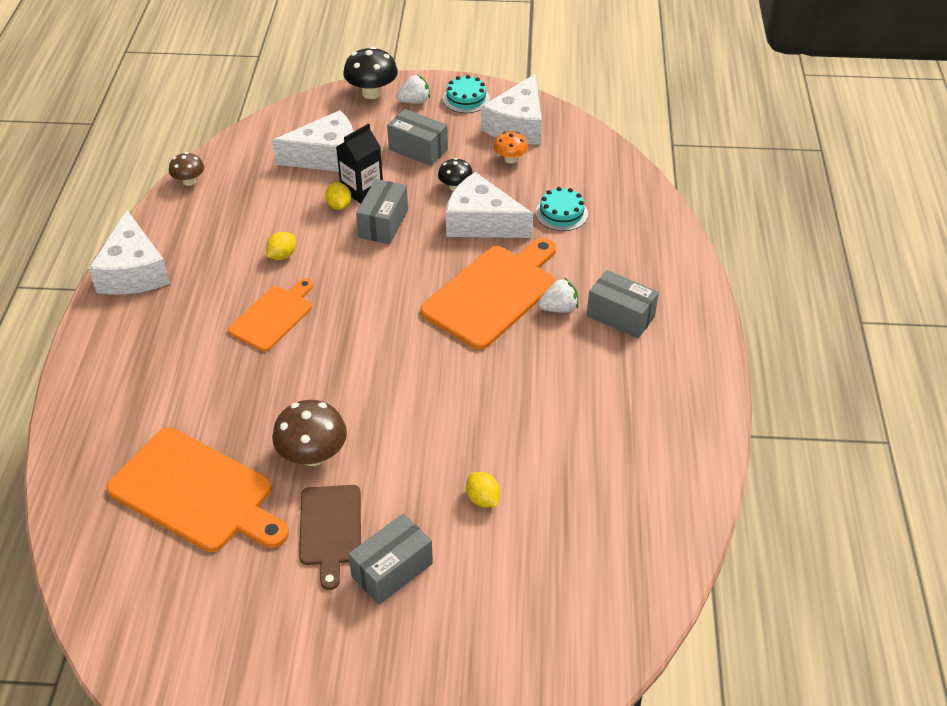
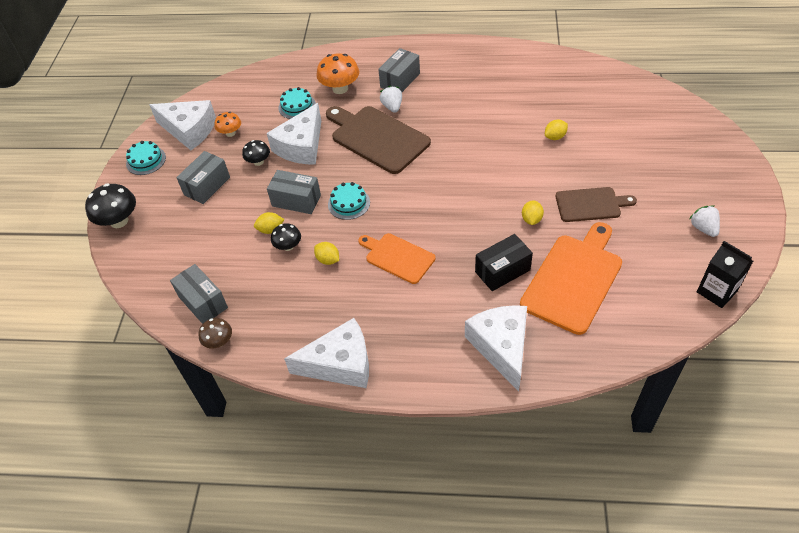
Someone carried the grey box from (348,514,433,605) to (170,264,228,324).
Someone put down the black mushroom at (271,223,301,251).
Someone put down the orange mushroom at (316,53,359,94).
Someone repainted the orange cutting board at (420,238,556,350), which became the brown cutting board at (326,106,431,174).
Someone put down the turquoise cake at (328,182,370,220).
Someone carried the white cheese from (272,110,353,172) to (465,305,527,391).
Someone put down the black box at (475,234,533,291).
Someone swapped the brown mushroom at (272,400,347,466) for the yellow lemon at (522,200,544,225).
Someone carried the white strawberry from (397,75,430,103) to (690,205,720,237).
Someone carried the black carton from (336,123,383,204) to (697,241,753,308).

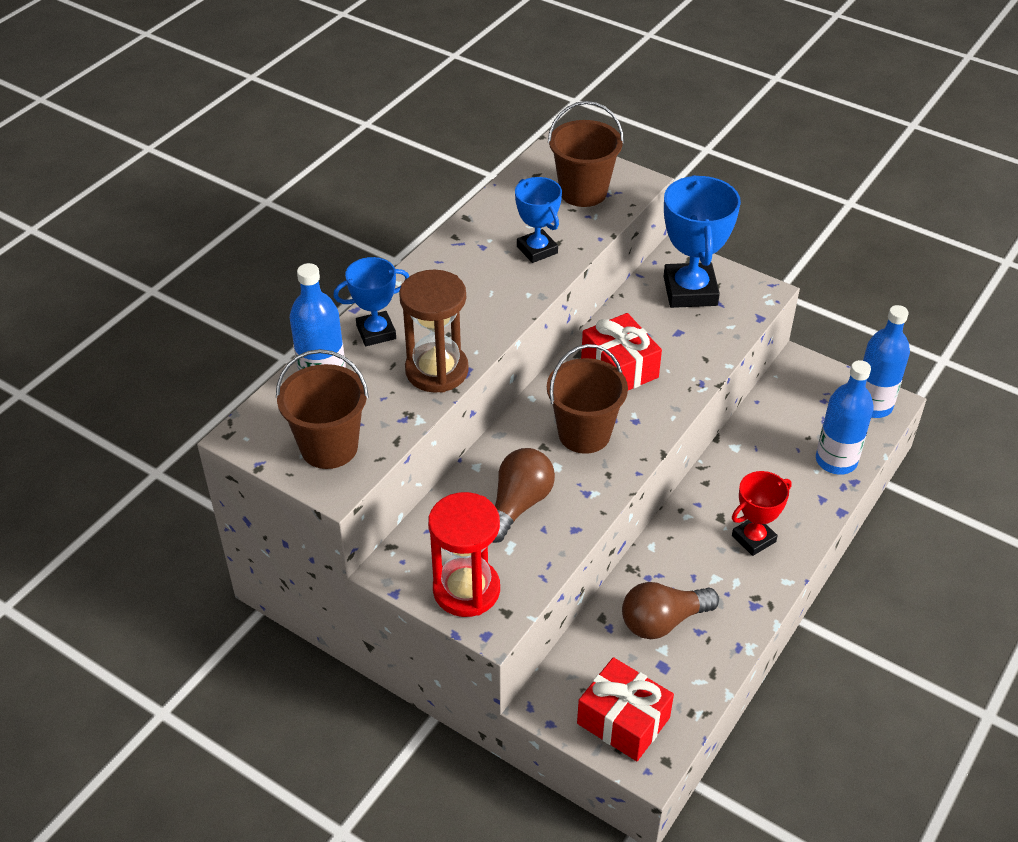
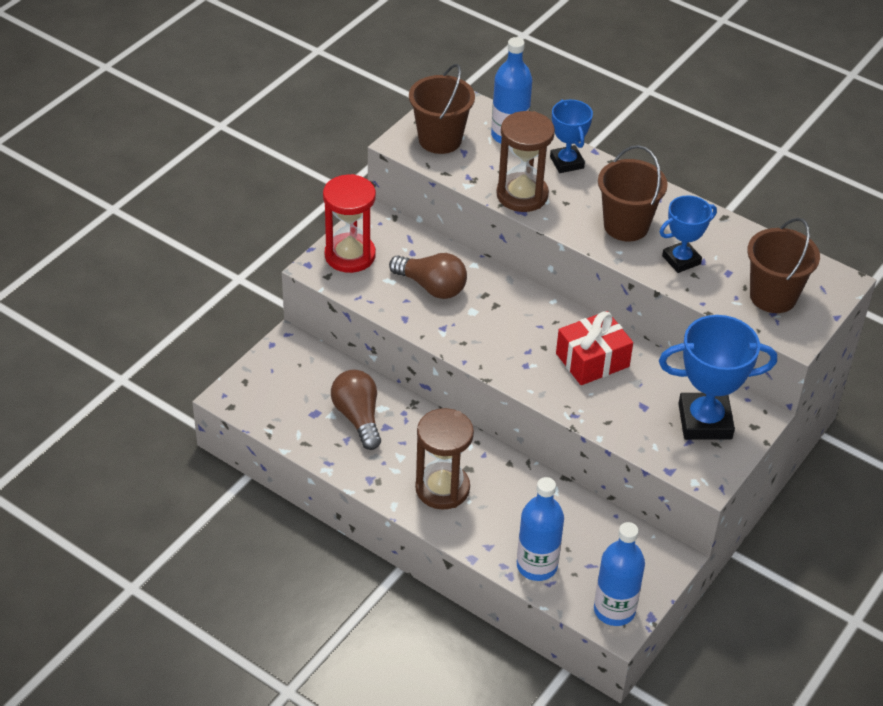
Someone swapped the red trophy at (732,471,792,556) for the brown hourglass at (415,408,474,509).
Someone carried the brown bucket from (547,344,628,454) to (598,145,668,241).
Someone took away the red gift at (577,657,674,761).

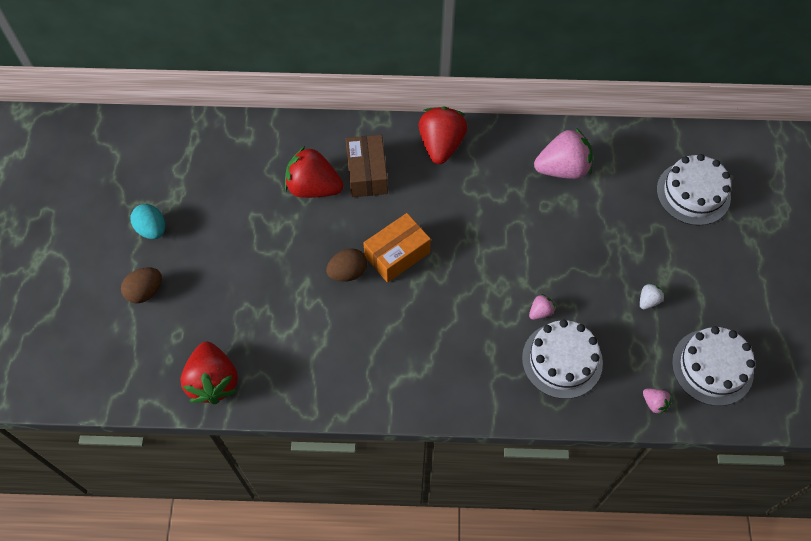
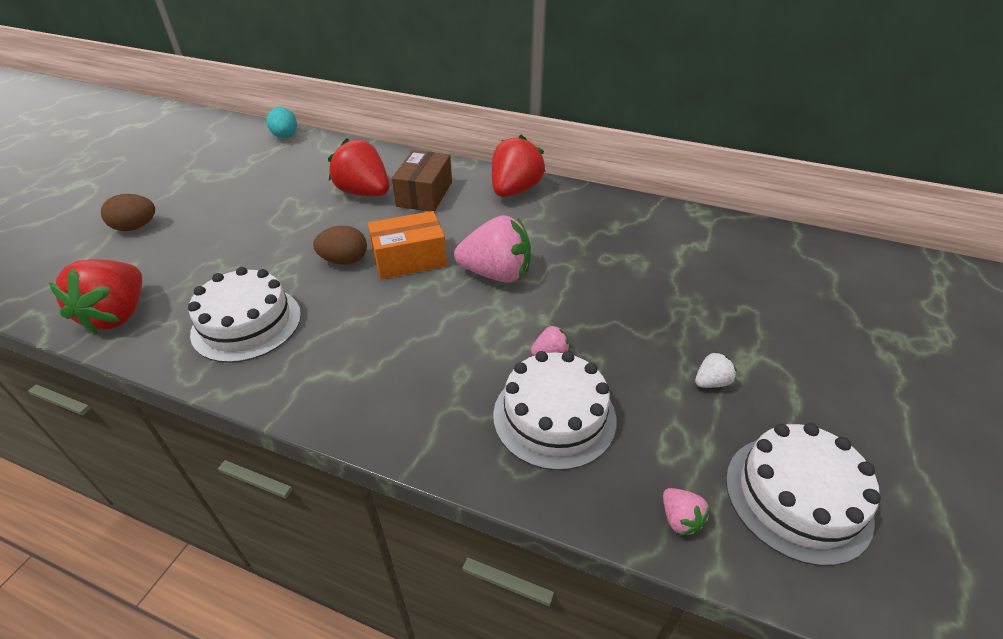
Someone carried the white cake from (657,154,731,226) to (188,267,301,363).
Someone carried the turquoise egg from (130,204,165,239) to (267,107,297,138).
Someone carried the pink strawberry from (534,128,593,179) to (454,215,531,283).

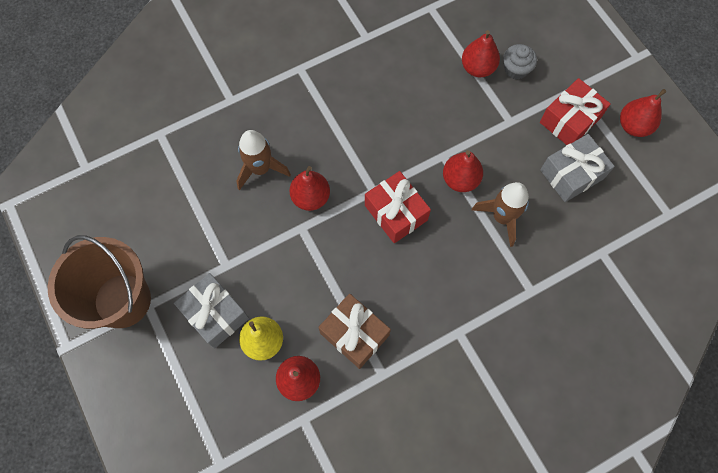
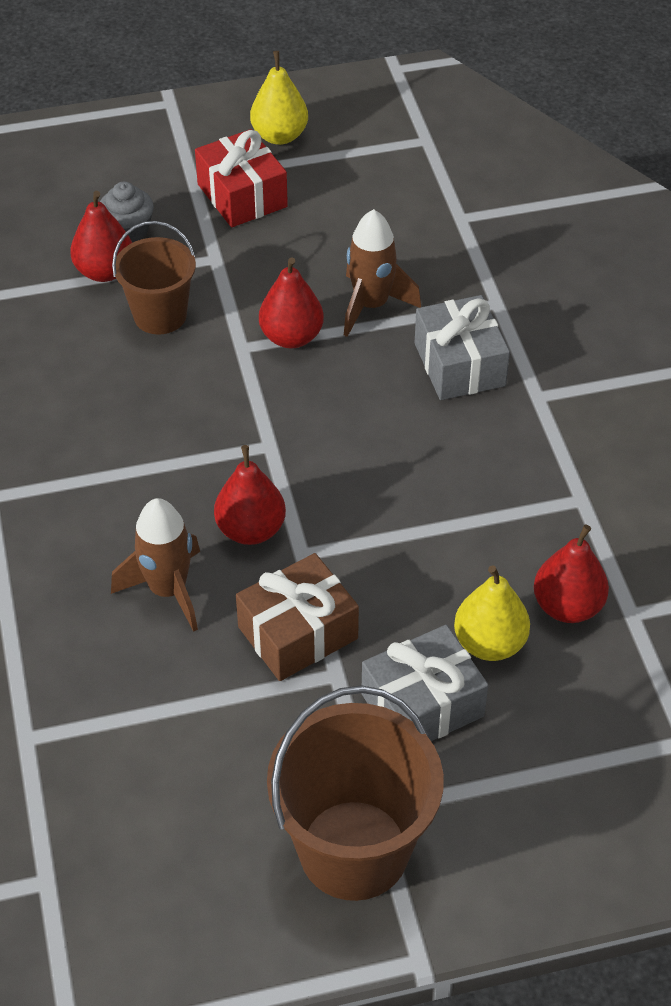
Someone put down the brown bucket at (112,221,196,335).
Someone carried the brown gift from (318,294,391,369) to (236,553,359,681).
Someone repainted the red pear at (620,89,666,137), which became the yellow pear at (250,51,308,145).
Someone carried the grey gift from (540,134,615,202) to (415,295,510,400).
Someone took away the red gift at (365,171,431,243).

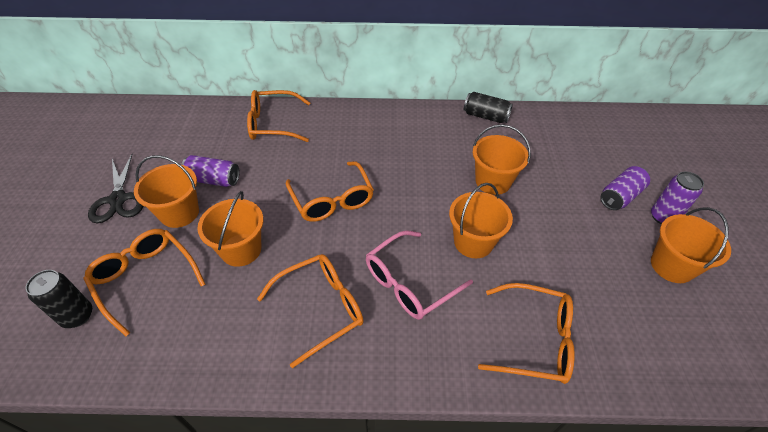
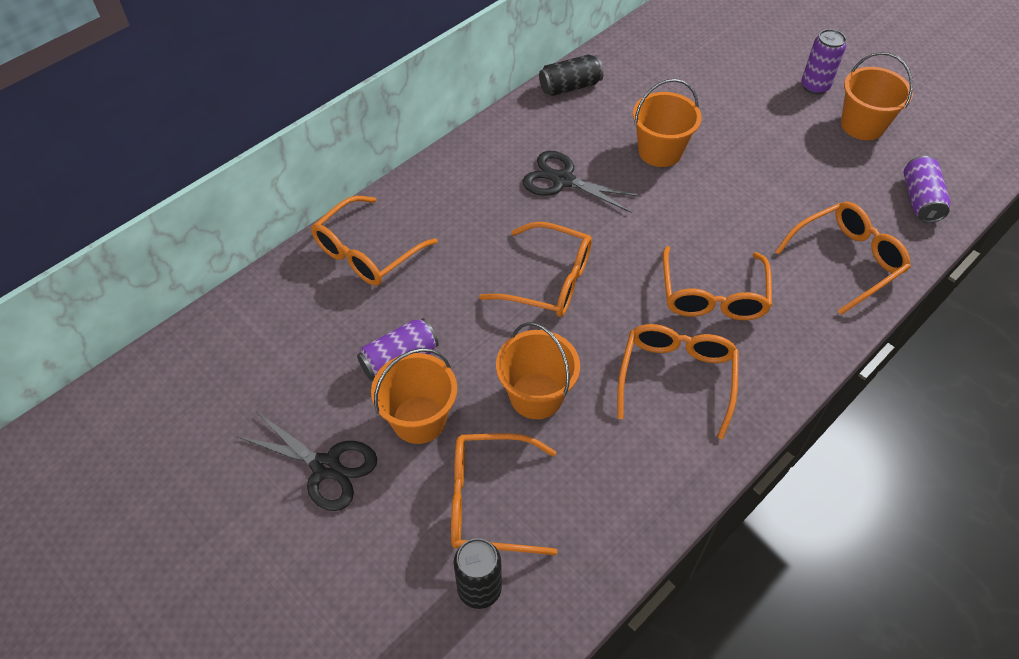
Someone put down the black scissors at (523,151,641,213).
Someone repainted the pink glasses at (366,230,473,320), which became the orange glasses at (663,246,772,320).
Someone carried the purple can from (601,166,650,210) to (903,156,951,223).
Someone took away the orange bucket at (449,183,513,258).

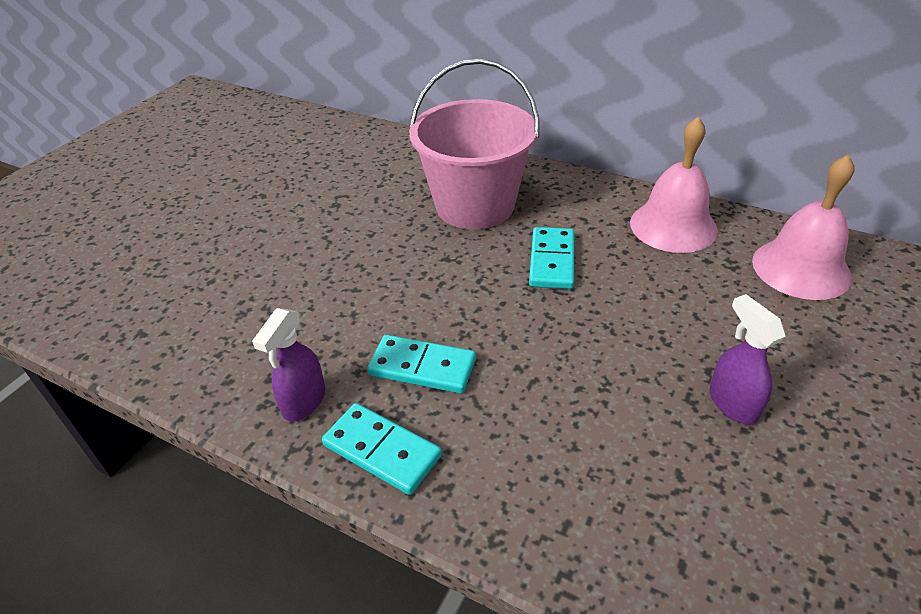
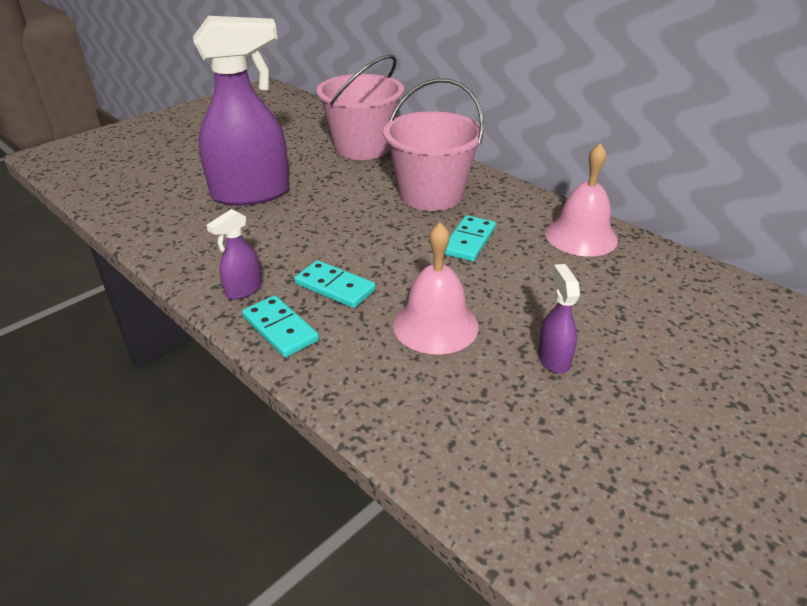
Someone put down the purple spray bottle at (193,16,289,206).
Someone put down the pink bucket at (316,55,404,160).
Someone carried the pink bell from (752,155,855,300) to (393,222,479,355).

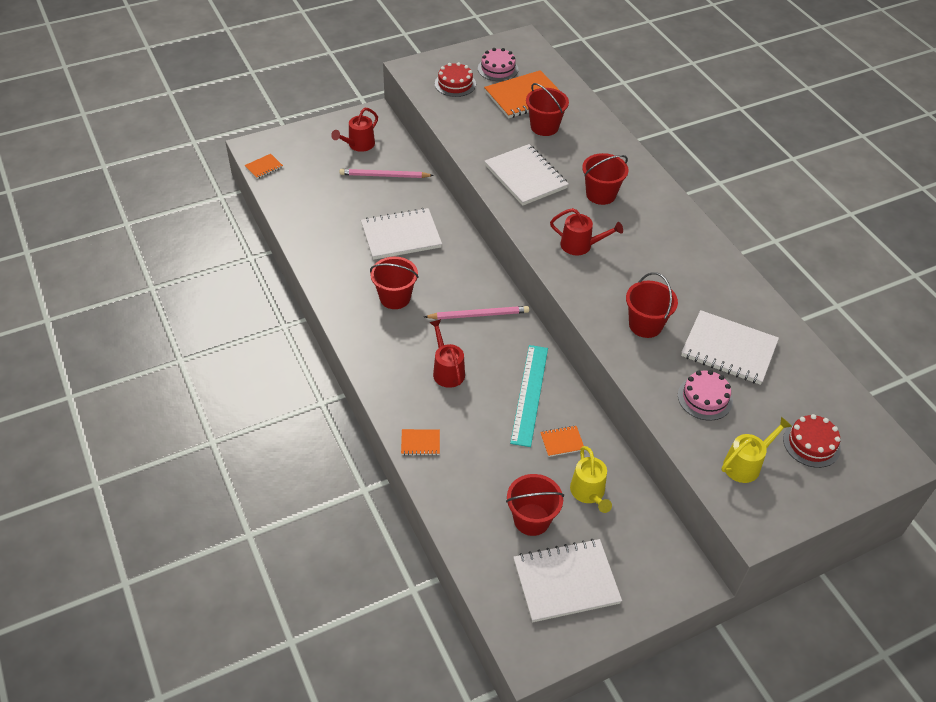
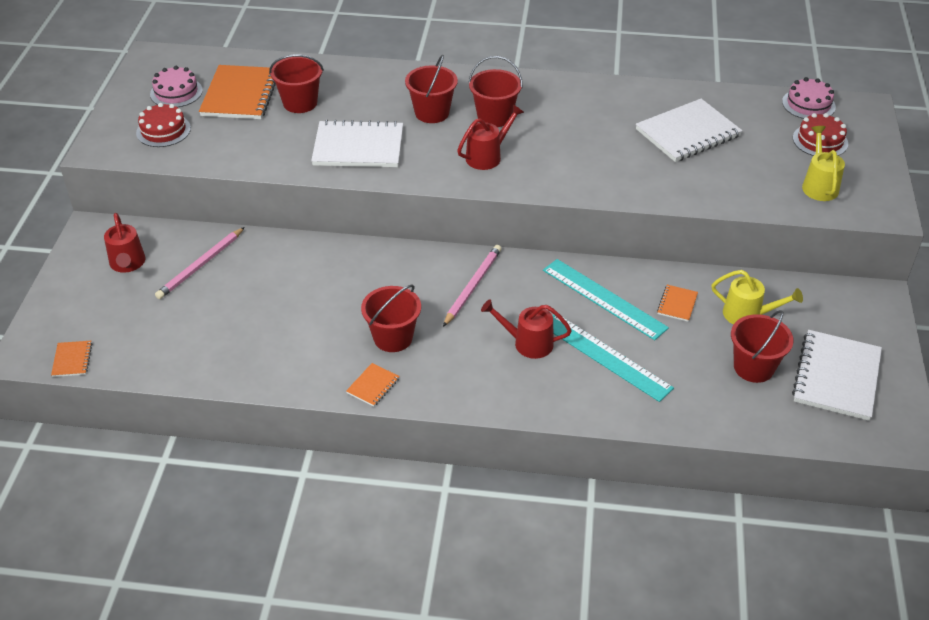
Someone carried the orange notebook from (401,429,440,456) to (346,363,400,407).
Someone carried the red bucket from (626,272,678,338) to (468,56,523,127).
Someone put down the turquoise ruler at (552,315,674,402).
Someone carried the pink cake from (678,370,733,421) to (782,77,836,119).
Someone took away the white notebook at (361,208,442,260).

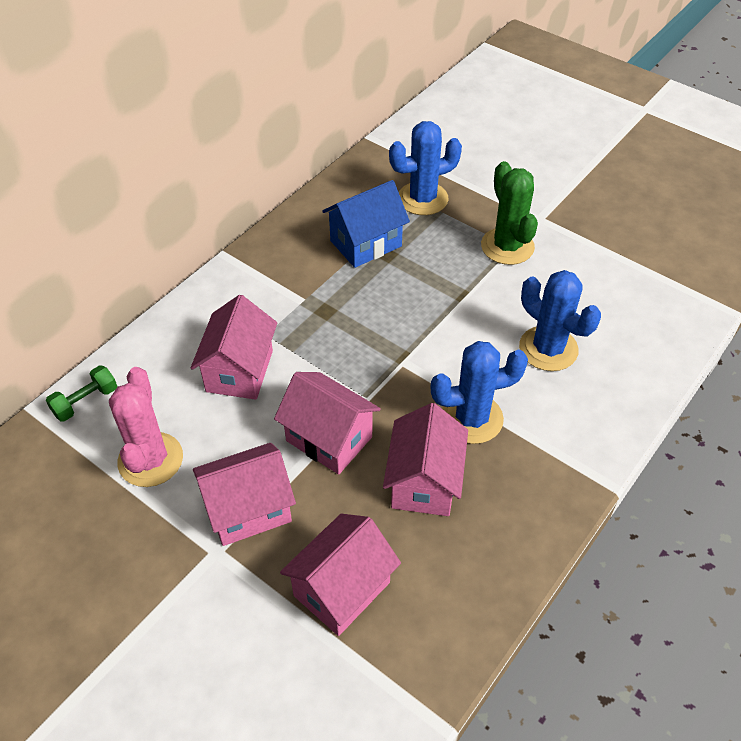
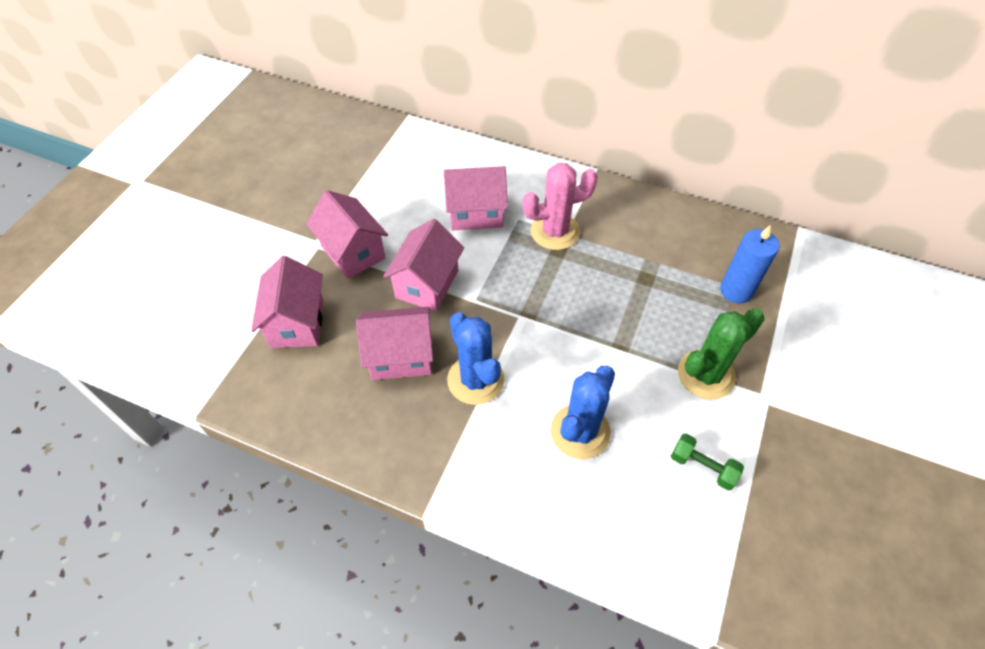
Someone rotated the pink house at (280,514,401,636) by 60 degrees clockwise.
Someone carried the pink cactus from (109,367,183,487) to (522,163,598,250).
Someone carried the green dumbbell from (46,366,117,422) to (671,433,744,490).
Someone swapped the blue cactus at (389,121,462,215) for the blue candle at (720,225,780,304).
Someone took away the blue house at (322,180,410,268).

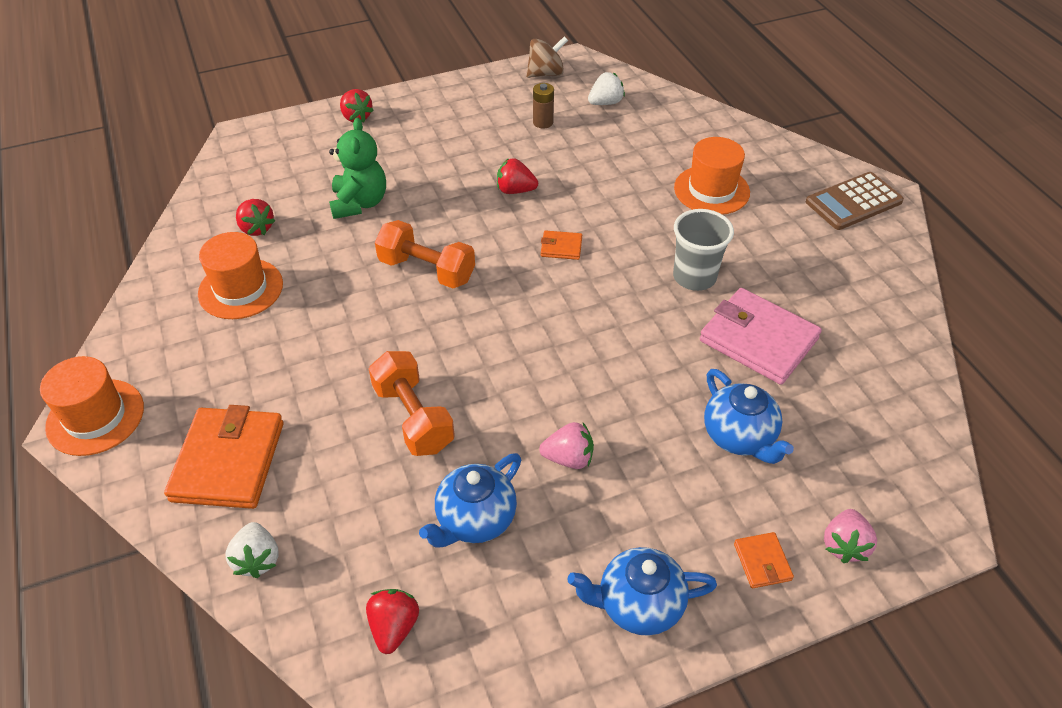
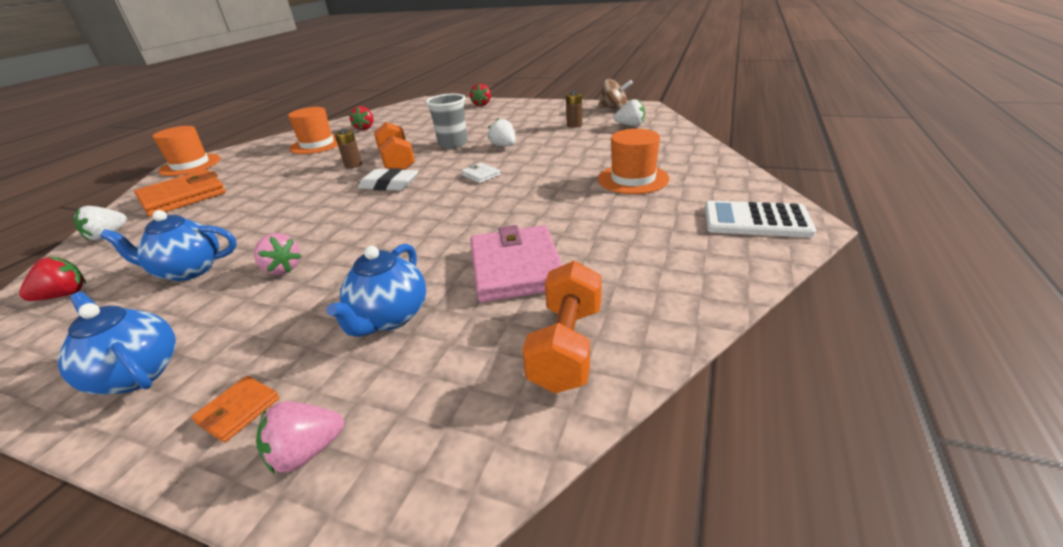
Someone put down the brown battery at (335,129,362,168).
Someone put down the white eraser at (358,168,418,191).
Someone carried the grey cup from (673,209,734,291) to (425,94,467,149).
Someone repainted the orange wallet at (541,230,582,260), which became the white wallet at (461,163,501,183).
Someone repainted the red strawberry at (497,158,538,194), which became the white strawberry at (488,118,516,147).
Someone carried the orange dumbbell from (369,351,455,456) to (522,260,602,393).
Someone repainted the brown calculator at (806,172,904,230), which became the white calculator at (705,200,816,237).
Someone took away the green teddy bear at (329,118,386,219).

